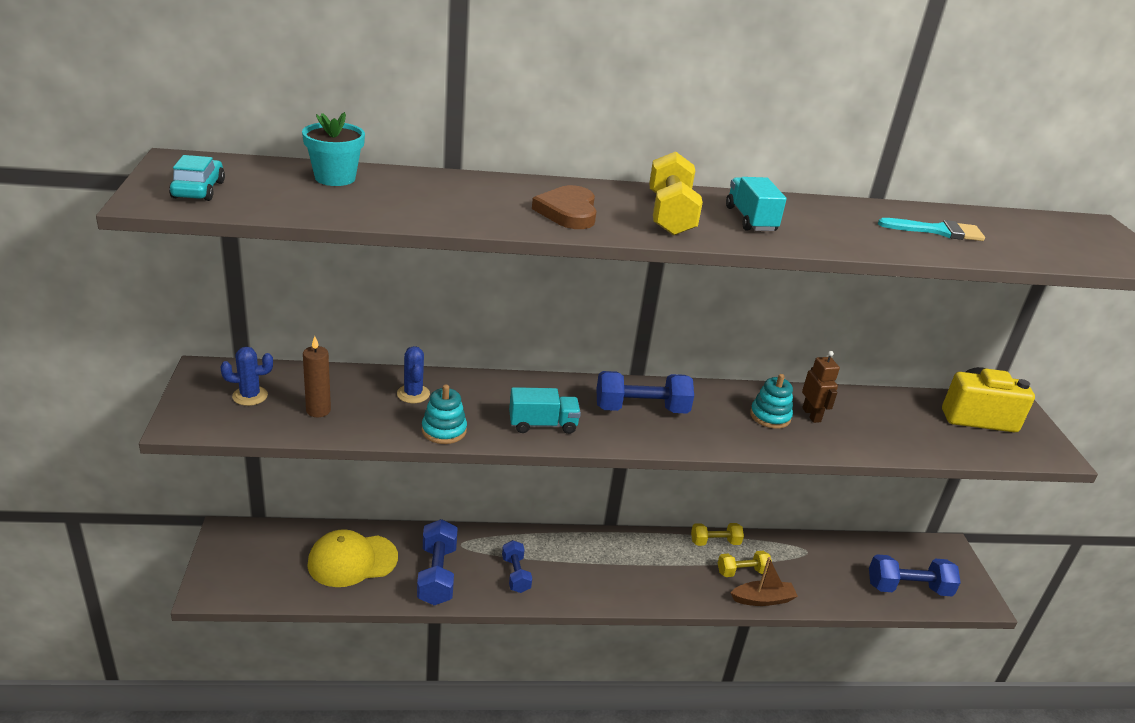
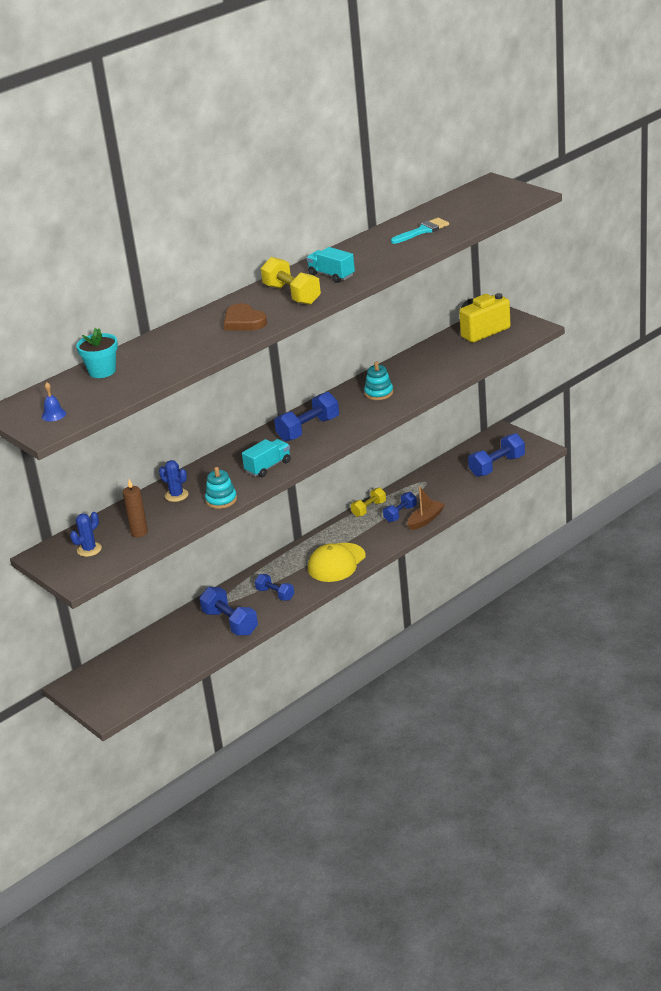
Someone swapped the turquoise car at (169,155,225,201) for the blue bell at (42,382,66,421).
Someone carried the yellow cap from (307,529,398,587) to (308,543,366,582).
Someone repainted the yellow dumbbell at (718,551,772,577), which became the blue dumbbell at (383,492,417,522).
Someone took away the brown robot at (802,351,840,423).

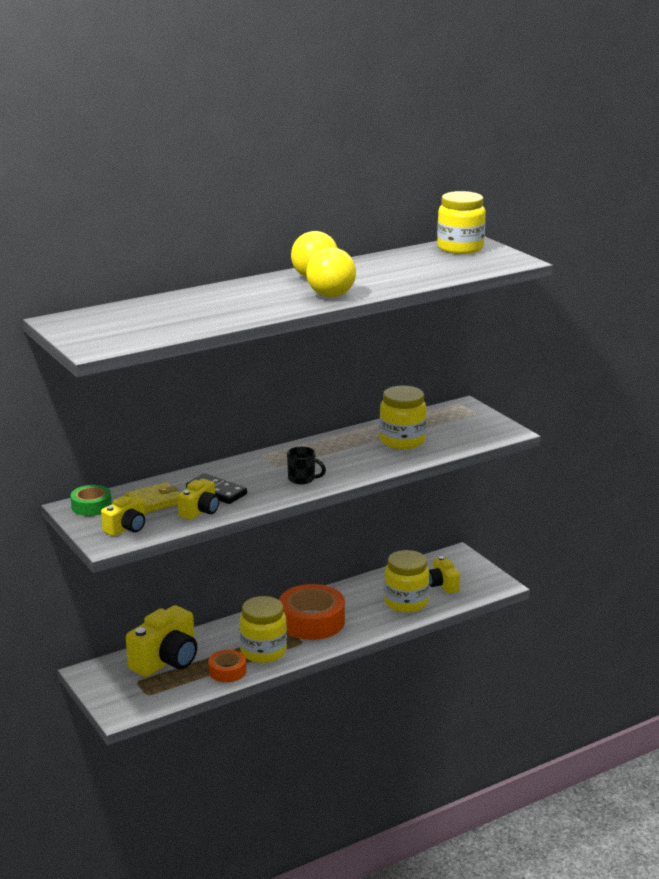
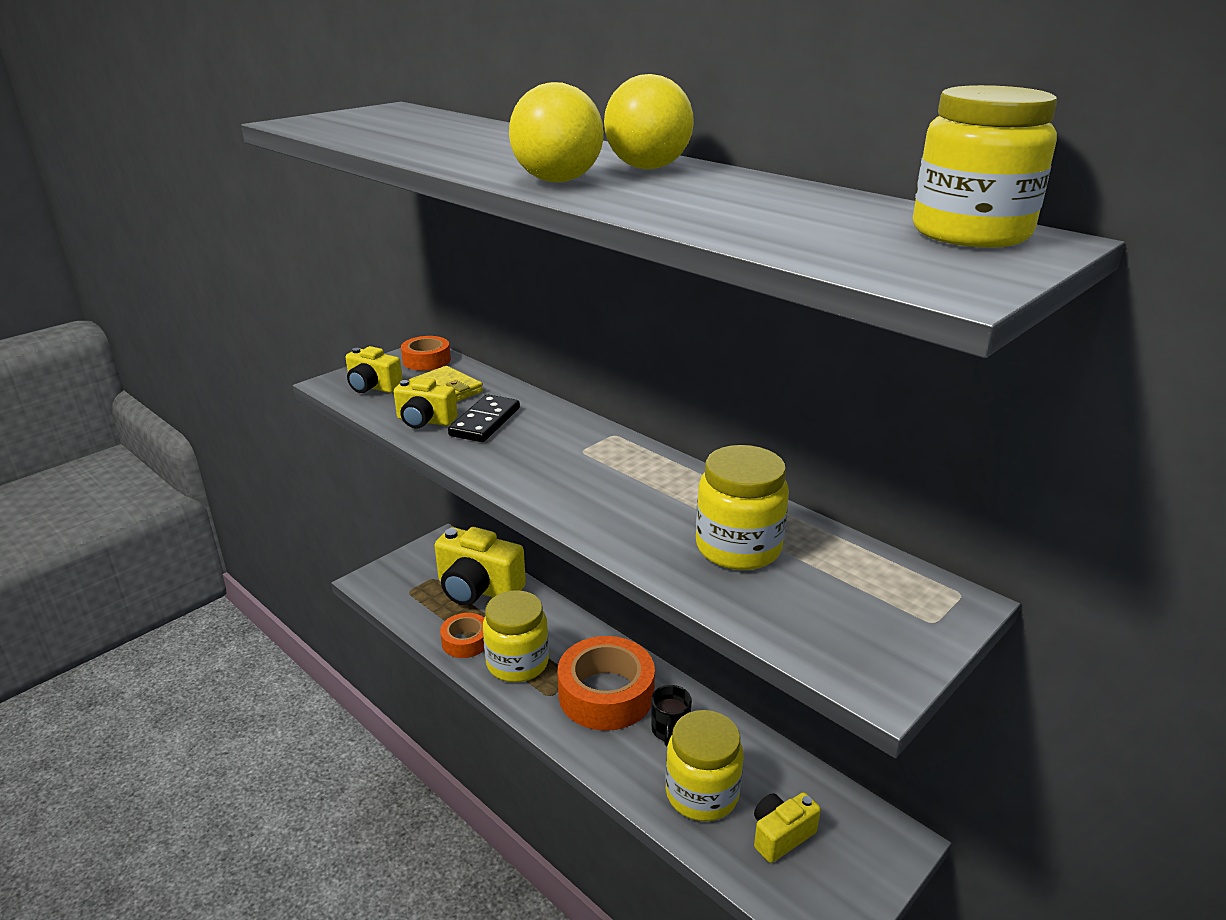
Someone repainted the green tape at (70,485,112,516), which became the orange tape at (401,336,451,371).
Someone carried the black mug from (287,446,326,484) to (651,685,692,746).

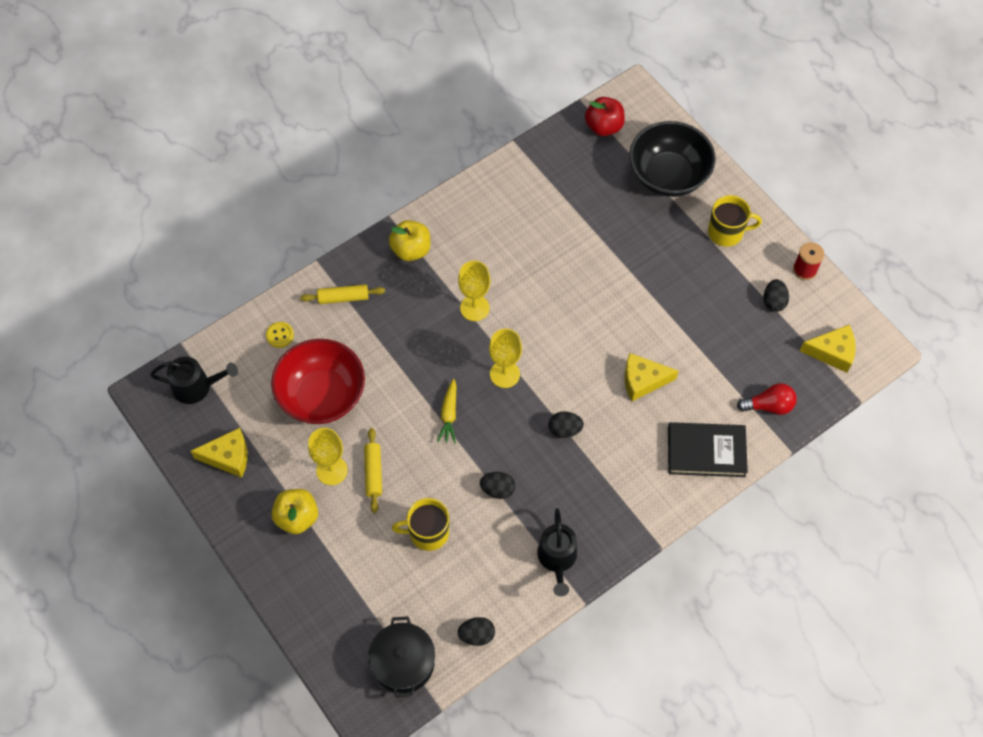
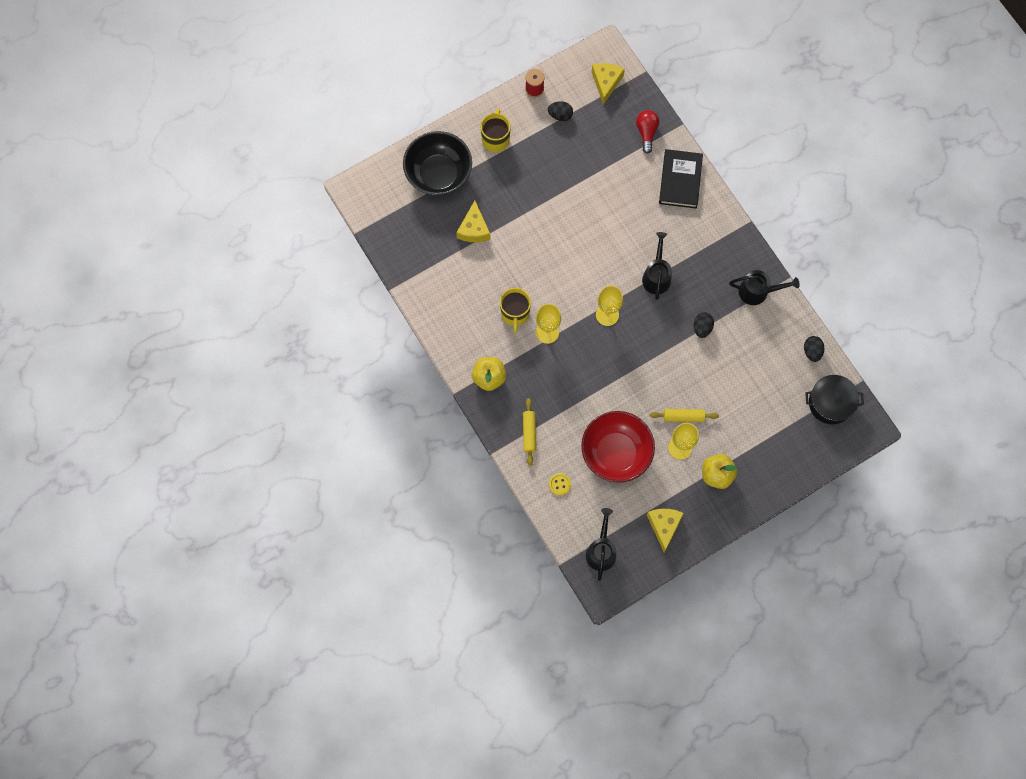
Someone carried the yellow cheese from (625,353,679,401) to (456,201,491,242).
Someone carried the yellow mug from (392,498,449,551) to (500,288,531,334).
Someone swapped the black egg at (548,411,584,438) for the black watering can at (642,232,672,300).
Someone took away the yellow carrot at (437,379,456,443).
Someone took away the red apple at (585,97,625,136).

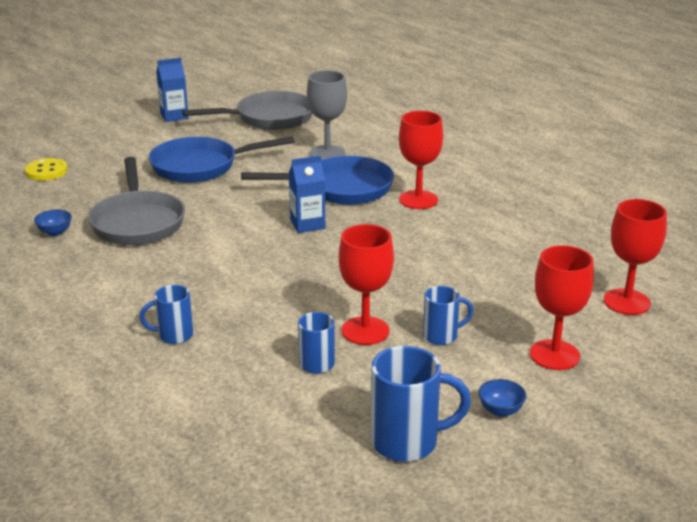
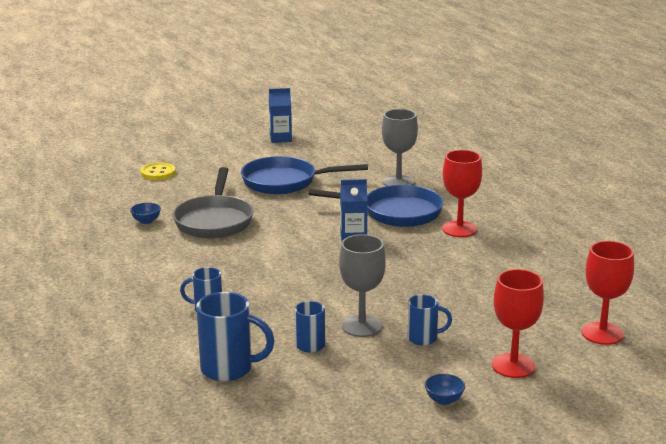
Someone carried the blue mug from (371,346,471,462) to (196,292,275,381).
Someone repainted the red goblet at (339,224,394,345), which became the grey goblet at (339,234,386,337).
Someone took away the grey pan at (182,91,312,130).

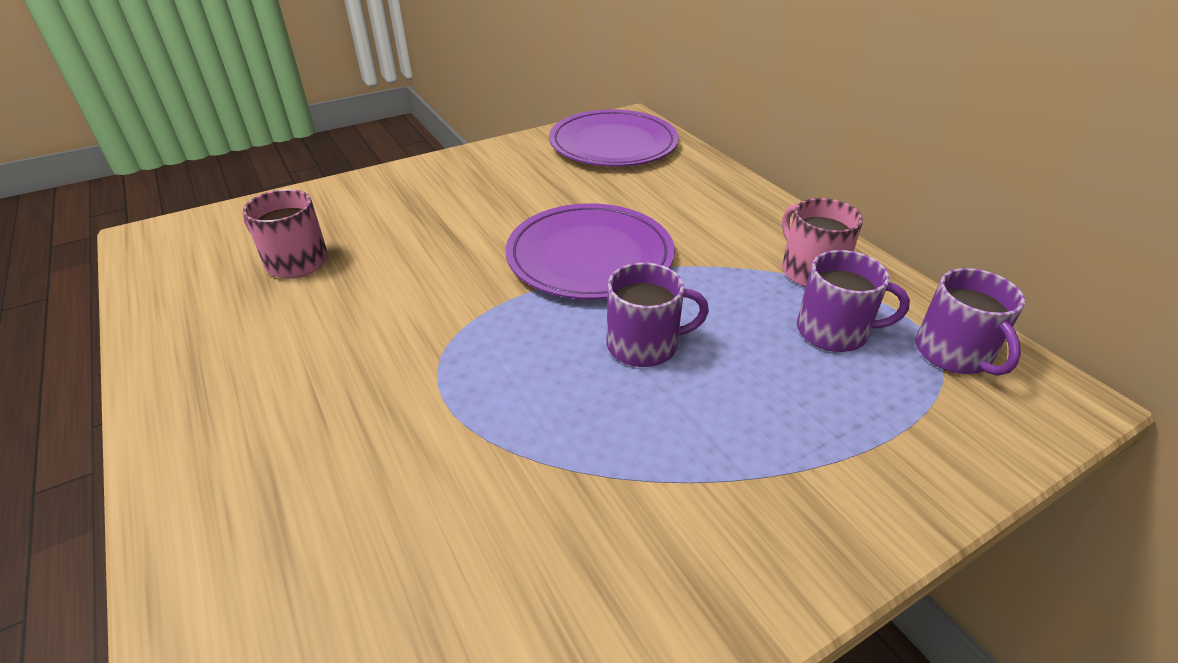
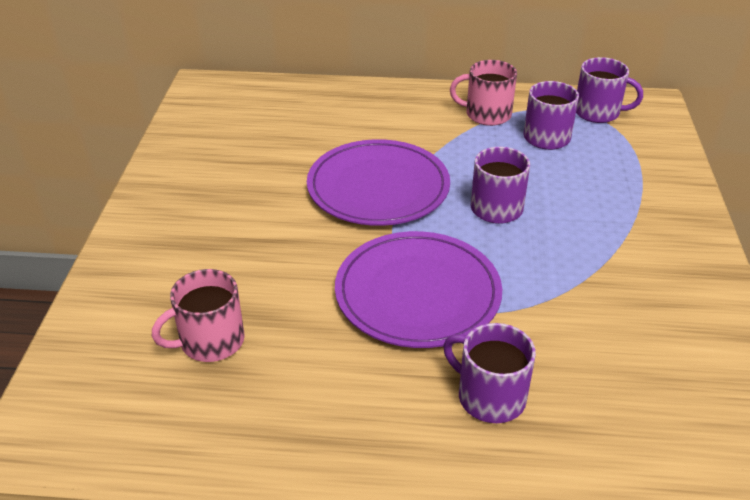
Someone carried the purple plate from (549,109,679,166) to (335,231,502,348).
Someone put down the purple mug at (443,323,536,423).

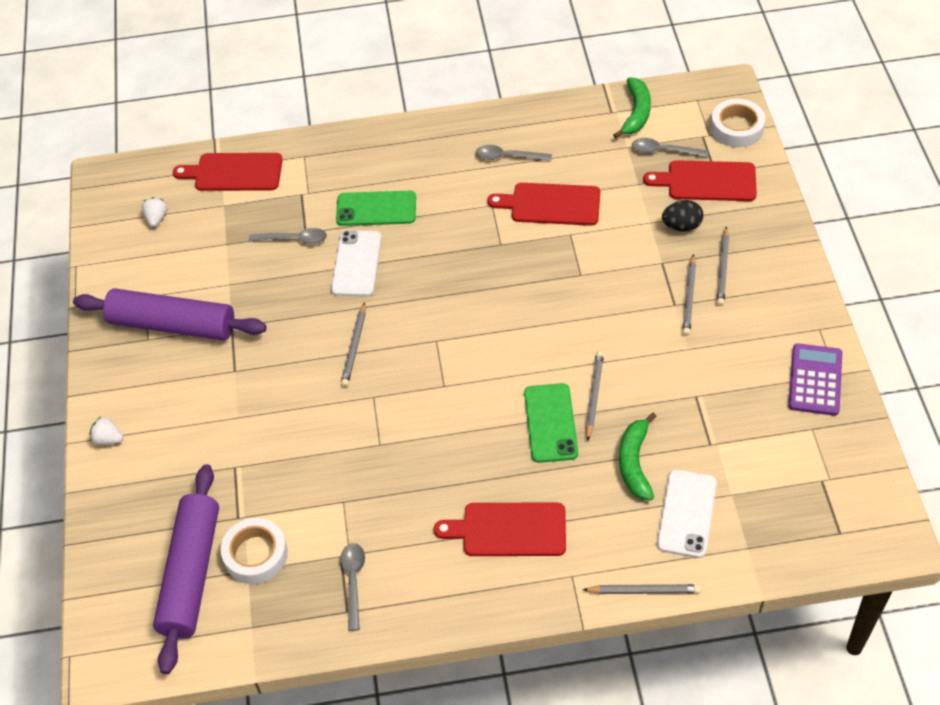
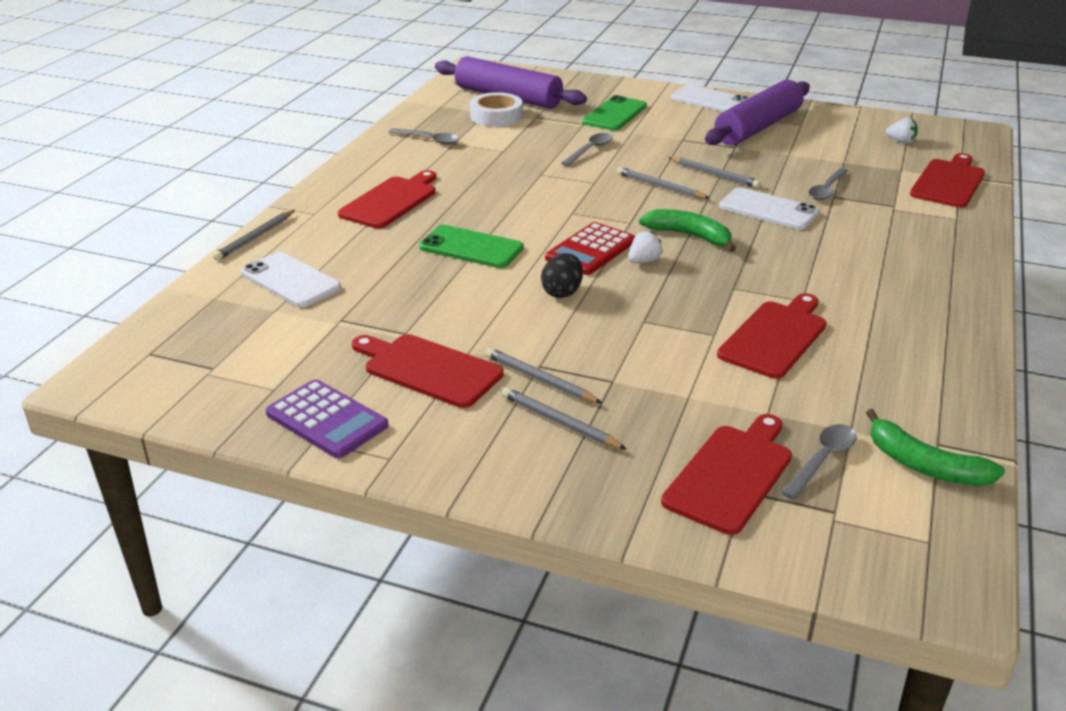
Someone put down the red cutting board at (352,334,504,408).
Someone carried the black egg from (662,200,703,232) to (541,253,583,298).
Someone put down the red calculator at (545,222,635,275).
Someone carried the grey spoon from (476,145,552,161) to (561,133,613,166).
Someone carried the green phone from (336,191,416,226) to (582,95,647,131).
Someone carried the white strawberry from (90,417,123,445) to (628,231,663,263).
Someone carried the green banana from (619,413,657,500) to (639,209,736,252).
Someone carried the grey pencil from (586,351,604,440) to (668,157,761,188).
Someone put down the white phone at (671,85,749,112).
Someone took away the white tape at (711,99,765,148).

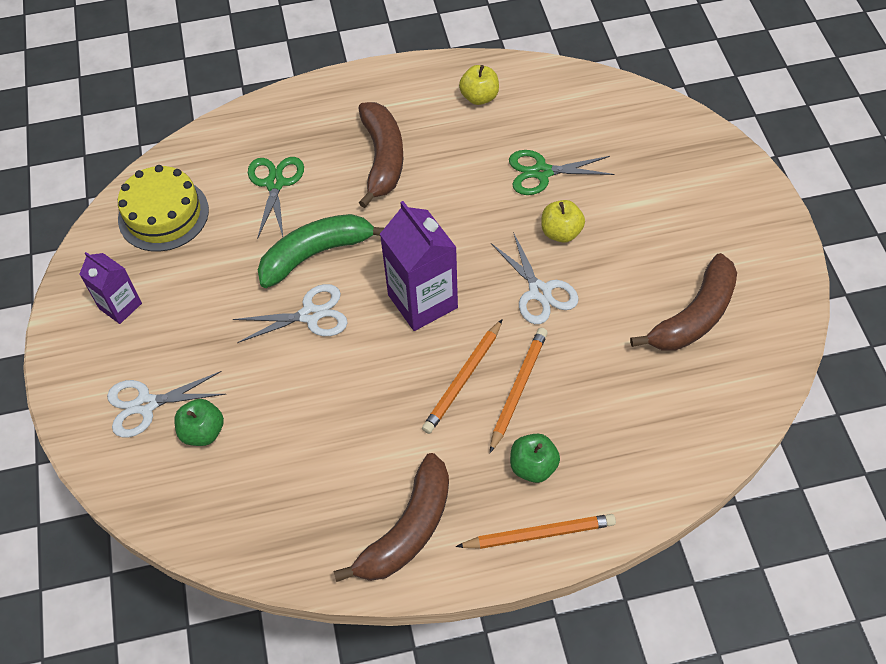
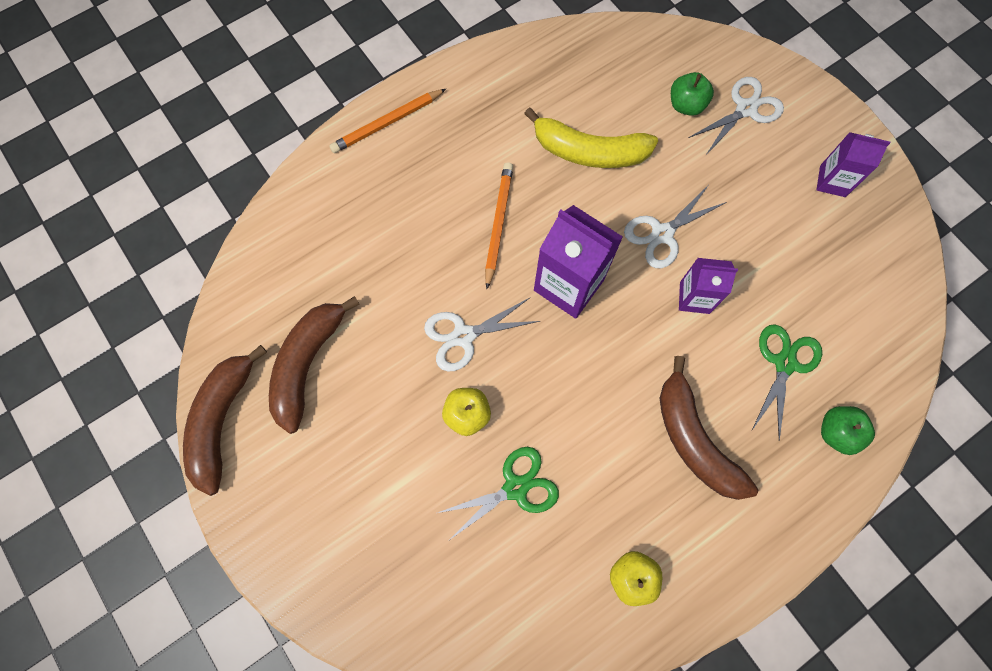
Someone carried the brown banana from (333,453,449,582) to (183,345,267,496).
Someone rotated the white scissors at (491,232,579,324) by 60 degrees counterclockwise.
Someone put down the yellow banana at (524,108,658,168).
Someone swapped the green banana at (258,214,384,288) for the purple carton at (679,258,738,314).
Someone rotated the green scissors at (248,157,304,239) by 135 degrees counterclockwise.
Someone carried the green apple from (510,434,560,483) to (821,406,875,455).
Someone took away the yellow cake at (118,165,209,252).
Someone took away the orange pencil at (490,328,548,453).

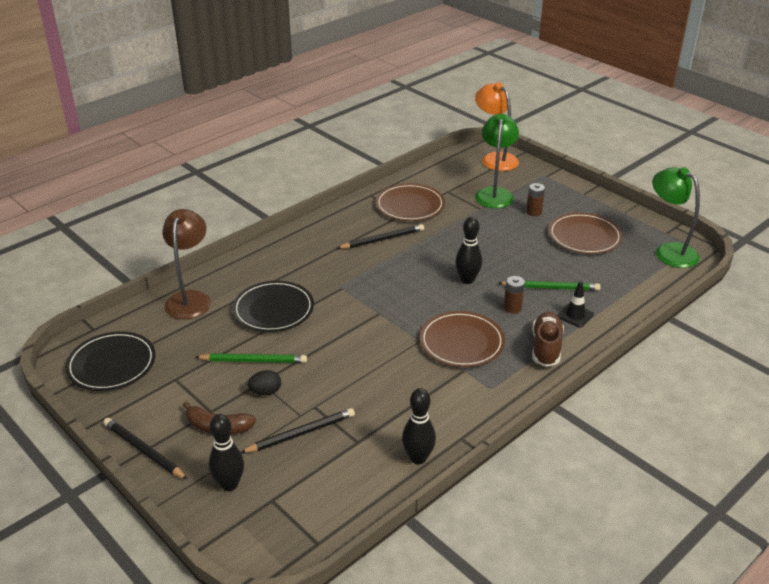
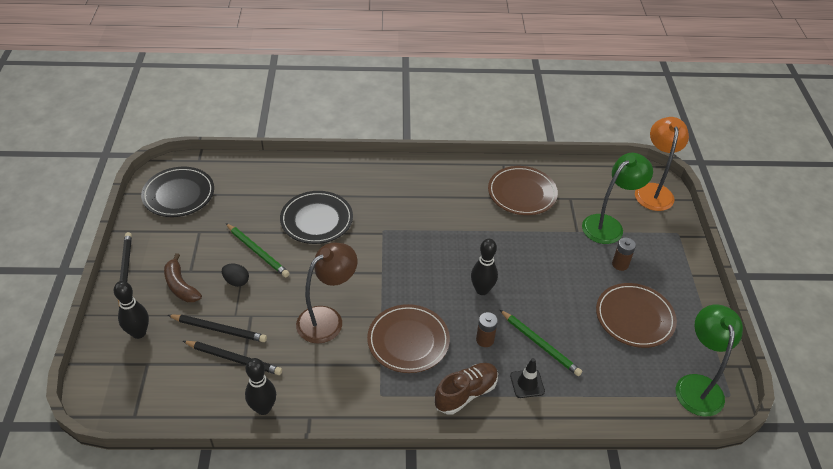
Someone carried the black pencil from (337,224,424,249) to (183,341,282,375).
Someone carried the brown lamp from (162,209,211,319) to (296,243,357,343).

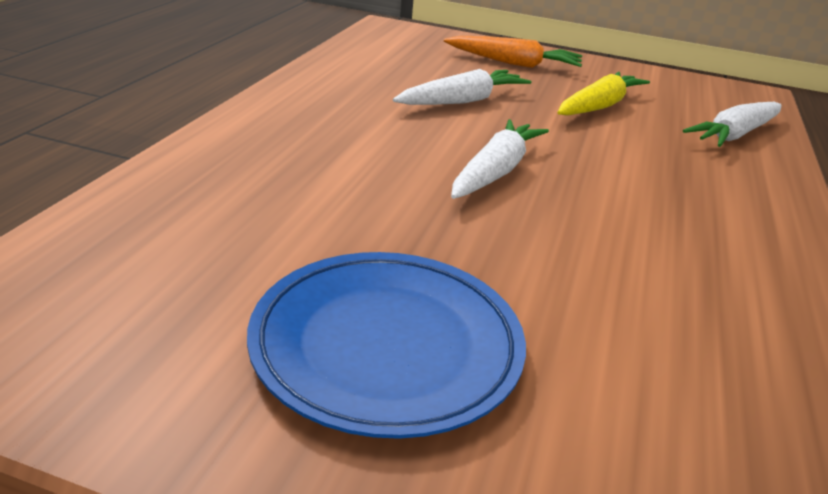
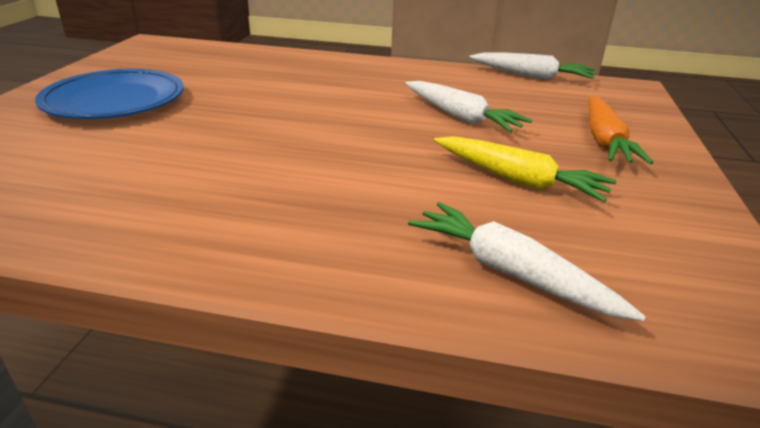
Someone carried the white carrot from (451,119,549,199) to (469,53,595,80).

